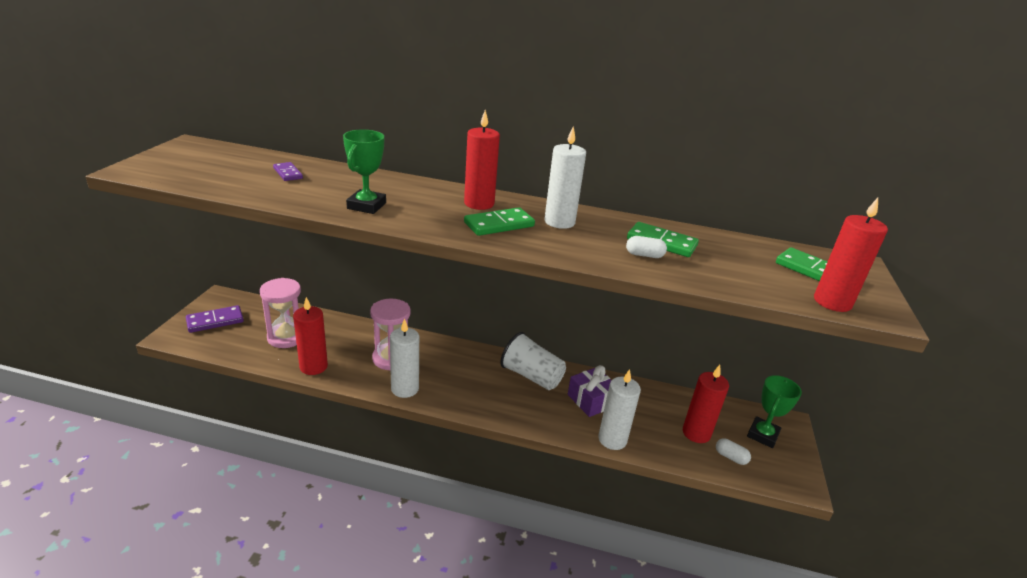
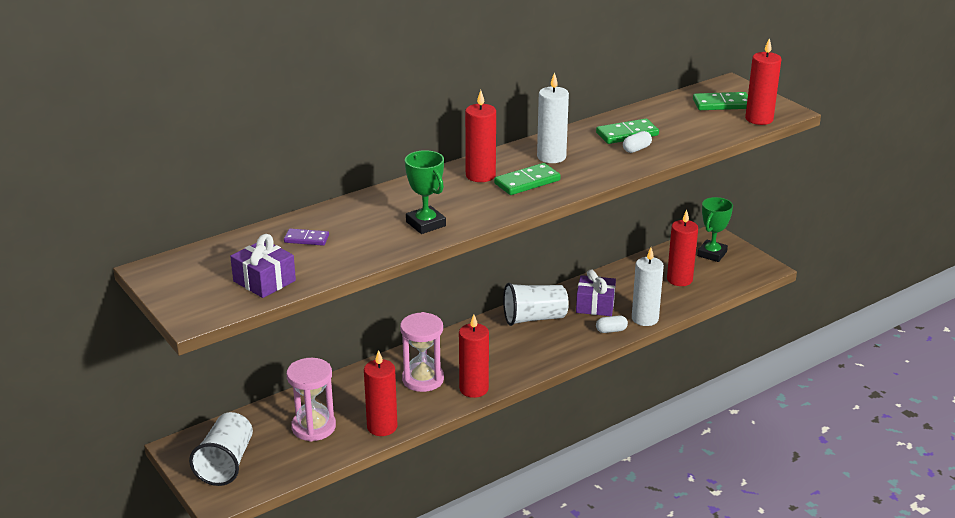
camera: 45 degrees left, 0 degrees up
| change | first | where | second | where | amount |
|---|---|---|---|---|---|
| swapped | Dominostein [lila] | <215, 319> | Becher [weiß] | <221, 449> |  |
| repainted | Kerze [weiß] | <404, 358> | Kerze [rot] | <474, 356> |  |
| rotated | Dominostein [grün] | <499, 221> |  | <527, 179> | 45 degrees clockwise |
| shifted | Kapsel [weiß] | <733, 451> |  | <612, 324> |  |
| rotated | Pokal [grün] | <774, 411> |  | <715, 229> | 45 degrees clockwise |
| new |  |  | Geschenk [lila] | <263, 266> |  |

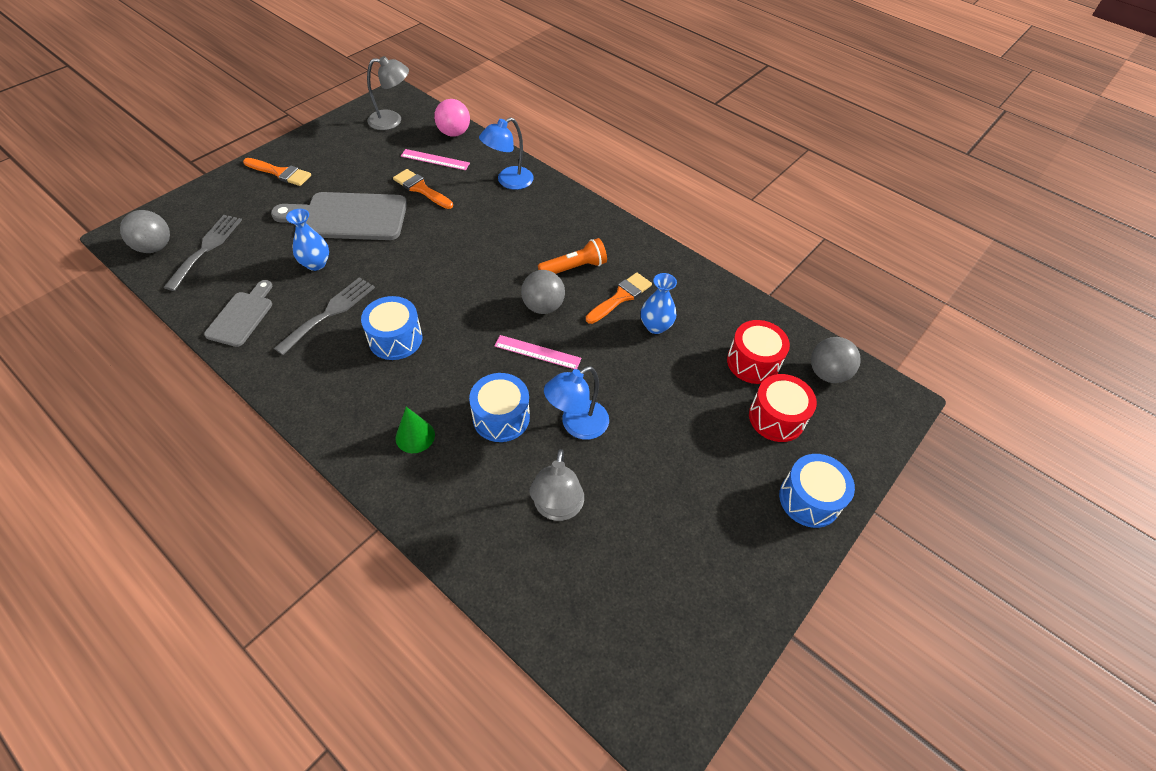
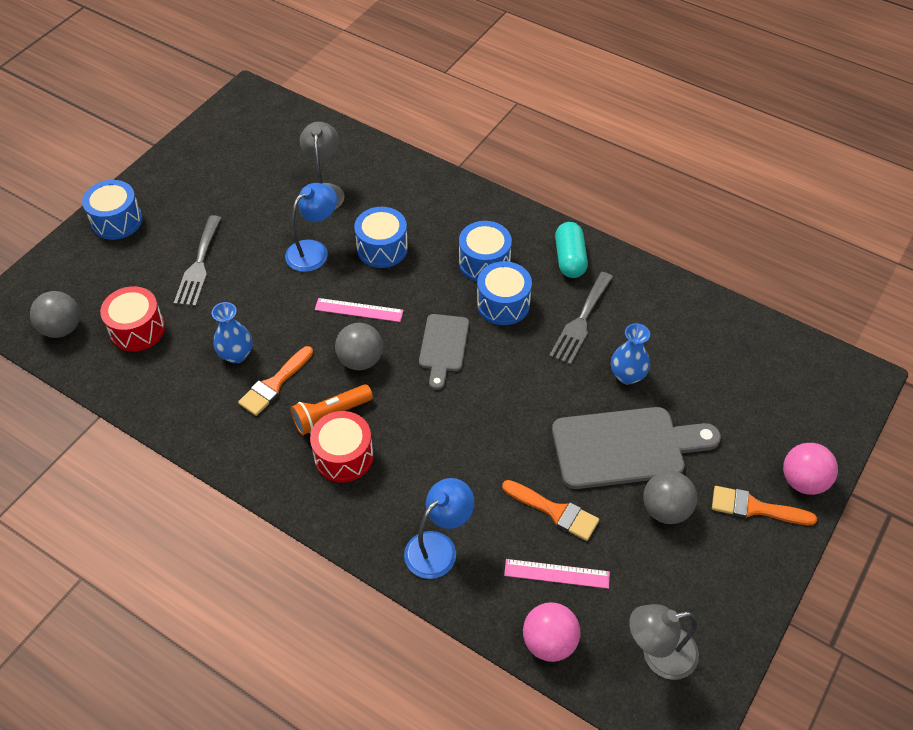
camera: 175 degrees right, 0 degrees up
| change | first | where | second | where | amount |
|---|---|---|---|---|---|
| shifted | Ball [grau] | <145, 231> |  | <670, 497> |  |
| shifted | Gabel [grau] | <202, 253> |  | <197, 260> |  |
| shifted | Schneidebrett [grau] | <238, 313> |  | <444, 352> |  |
| gone | Kegel [grün] | <415, 430> |  |  |  |
| shifted | Trommel [rot] | <783, 408> |  | <342, 447> |  |
| new |  |  | Trommel [blau] | <485, 251> |  |
| new |  |  | Kapsel [türkis] | <571, 250> |  |
| new |  |  | Ball [rosa] | <810, 469> |  |

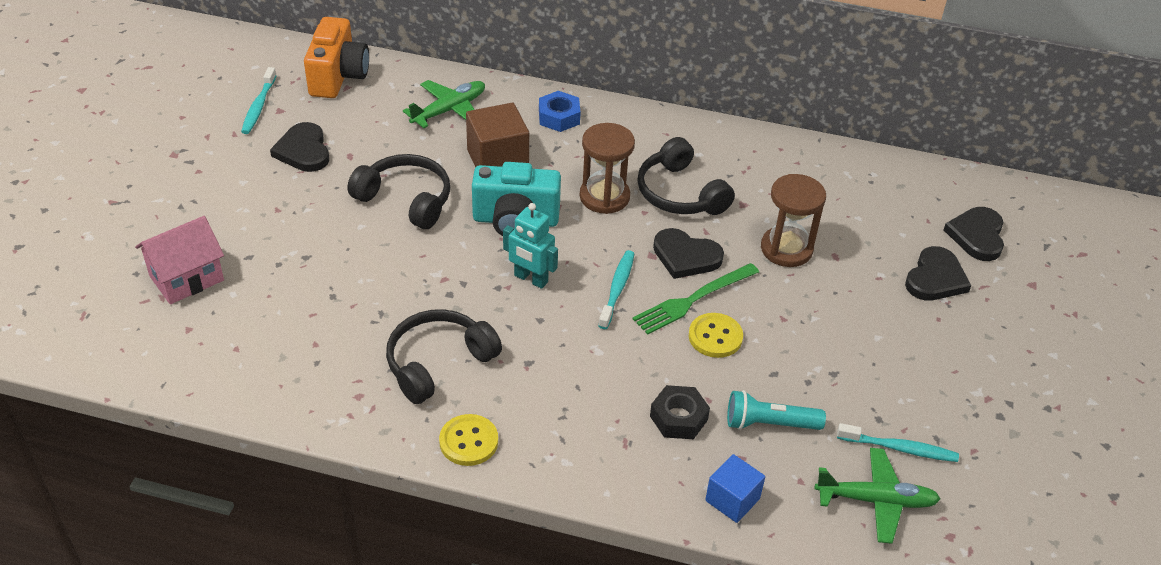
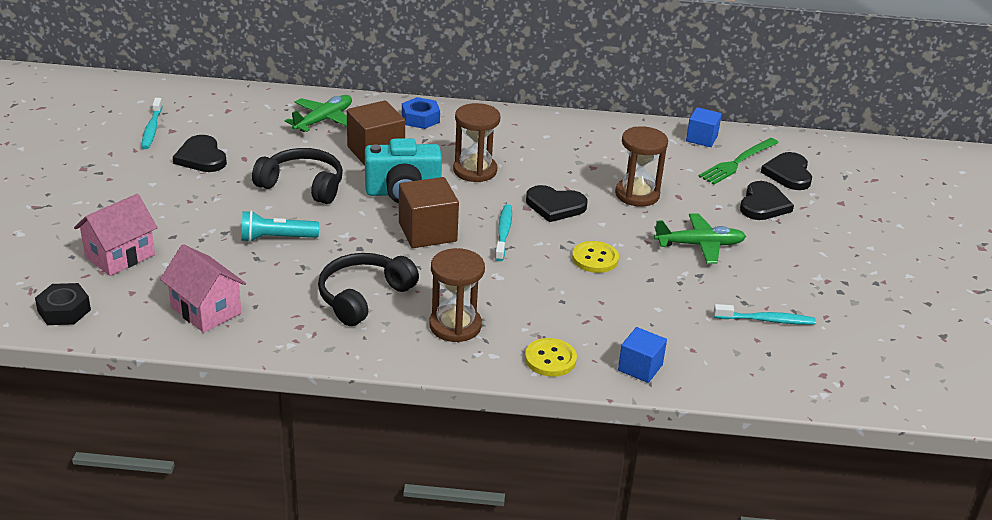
camera: 10 degrees left, 10 degrees down
| change | first | where | second | where | amount |
|---|---|---|---|---|---|
| gone | Kamera [orange] | <336, 57> |  |  |  |
| shifted | Knopf [gelb] | <468, 440> |  | <551, 357> |  |
| swapped | Roboter [türkis] | <530, 246> | Kubus [braun] | <429, 212> |  |
| shifted | Gabel [grün] | <696, 299> |  | <738, 161> |  |
| gone | Kopfhörer [schwarz] | <686, 176> |  |  |  |
| shifted | Sechskantmutter [schwarz] | <680, 412> |  | <63, 304> |  |
| shifted | Taschenlampe [türkis] | <776, 410> |  | <280, 226> |  |
| shifted | Flugzeug [grün] | <878, 496> |  | <700, 239> |  |
| new |  |  | Haus [rosa] | <203, 288> |  |
| new |  |  | Sanduhr [braun] | <457, 295> |  |
| new |  |  | Kubus [blau] | <704, 127> |  |

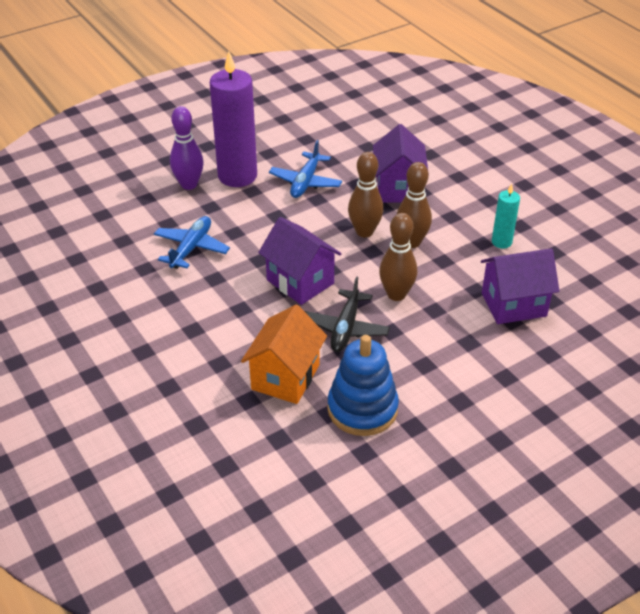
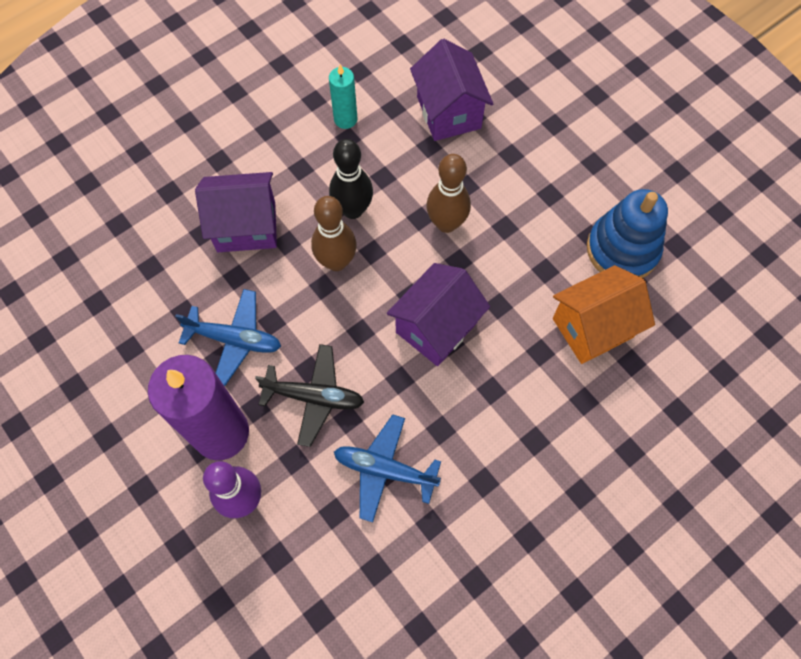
camera: 95 degrees left, 25 degrees up
| change | first | where | second | where | amount |
|---|---|---|---|---|---|
| rotated | Haus [orange] | <284, 354> |  | <604, 314> | 45 degrees counterclockwise |
| shifted | Flugzeug [schwarz] | <347, 314> |  | <309, 395> |  |
| repainted | Bowlingkegel [braun] | <414, 205> | Bowlingkegel [schwarz] | <351, 179> |  |

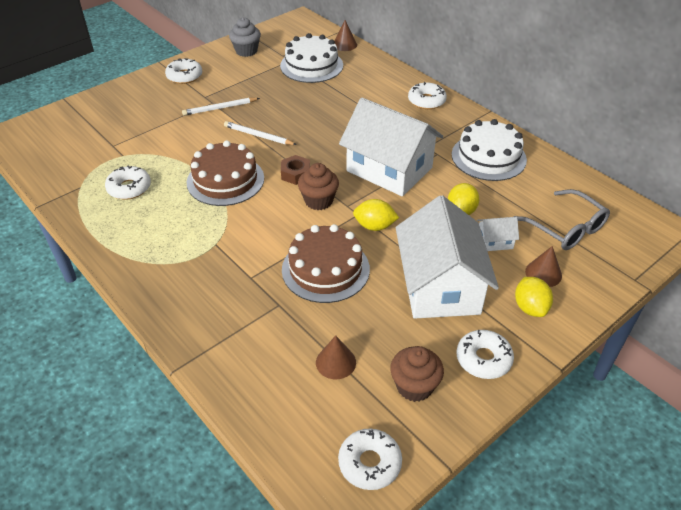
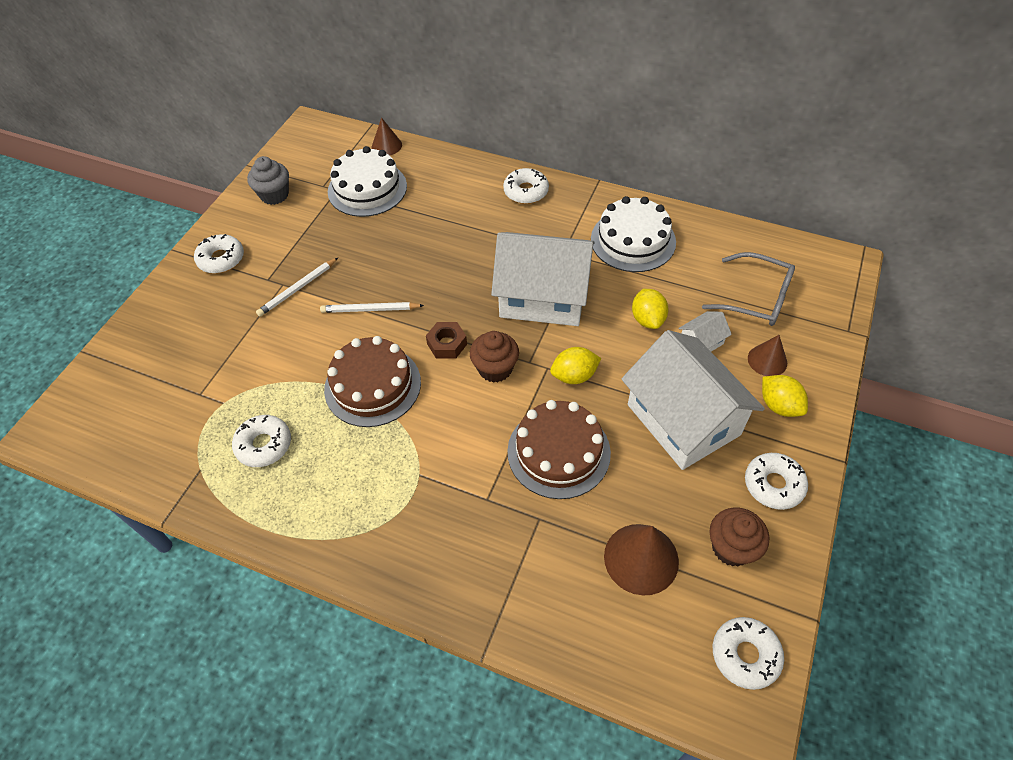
camera: 25 degrees left, 10 degrees up
| change | first | where | second | where | amount |
|---|---|---|---|---|---|
| scaled | Kegel [braun] | <336, 357> |  | <641, 559> | x1.62 |

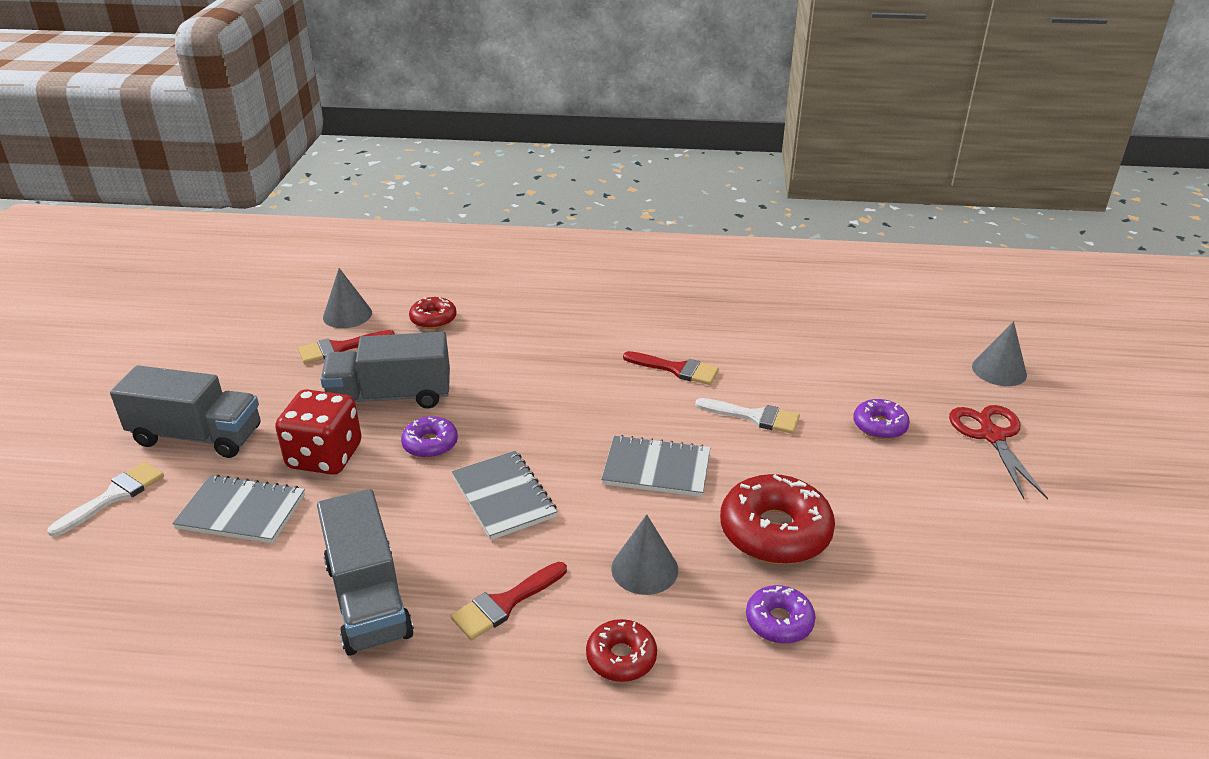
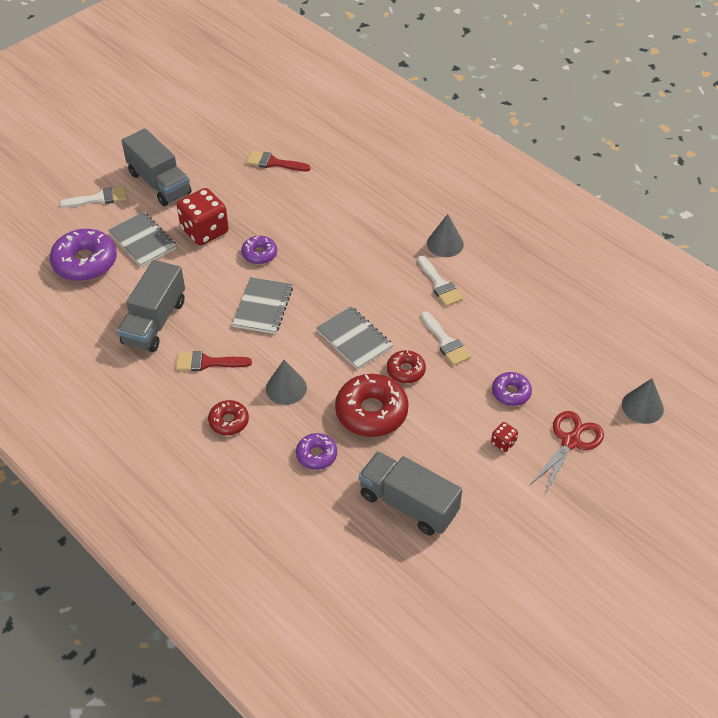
camera: 40 degrees right, 15 degrees up
| change | first | where | second | where | amount |
|---|---|---|---|---|---|
| shifted | Lastwagen [grau] | <385, 370> |  | <410, 493> |  |
| shifted | Kegel [grau] | <347, 298> |  | <445, 235> |  |
| shifted | Donut [rot] | <433, 313> |  | <406, 366> |  |
| repainted | Pinsel [rot] | <671, 368> | Pinsel [weiß] | <440, 281> |  |
| new |  |  | Donut [lila] | <83, 255> |  |
| new |  |  | Spielwürfel [rot] | <504, 437> |  |

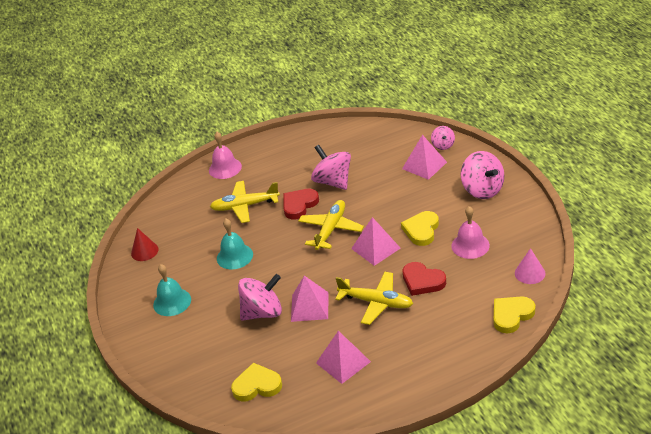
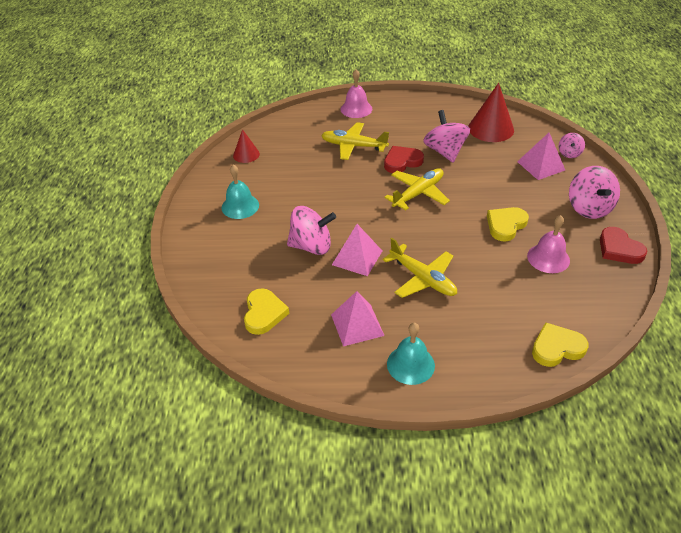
camera: 20 degrees right, 5 degrees up
| change | first | where | second | where | amount |
|---|---|---|---|---|---|
| shifted | Glocke [türkis] | <235, 244> |  | <411, 354> |  |
| rotated | Herz [gelb] | <256, 382> |  | <266, 311> | 75 degrees clockwise |
| gone | Pyramide [rosa] | <375, 241> |  |  |  |
| shifted | Herz [rot] | <424, 279> |  | <623, 245> |  |
| gone | Kegel [rosa] | <530, 266> |  |  |  |
| new |  |  | Kegel [rot] | <491, 112> |  |

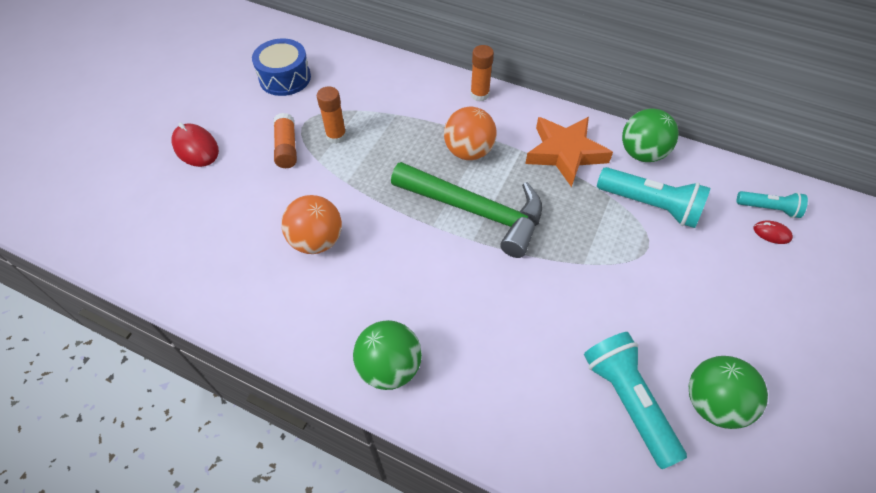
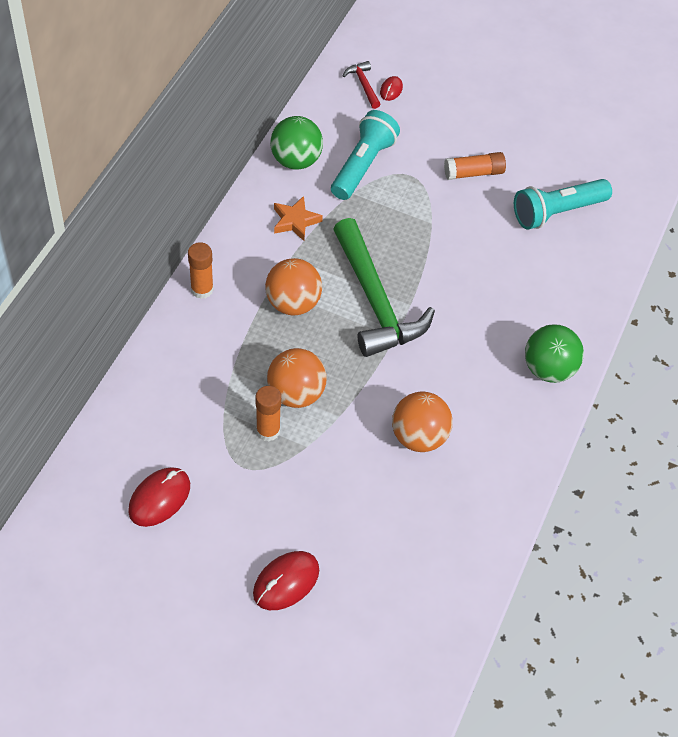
camera: 95 degrees left, 0 degrees up
| change | first | where | second | where | amount |
|---|---|---|---|---|---|
| swapped | Trommel [blau] | <281, 67> | Computermaus [rot] | <159, 497> |  |
| shifted | Klebestift [orange] | <285, 140> |  | <475, 166> |  |
| rotated | Hammer [grün] | <466, 210> |  | <384, 287> | 135 degrees clockwise |
| scaled | Stern [orange] | <569, 152> |  | <298, 218> | x0.58 |
| gone | Ball [grün] | <728, 392> |  |  |  |
| swapped | Taschenlampe [türkis] | <772, 204> | Hammer [rot] | <361, 85> |  |
| new |  |  | Ball [orange] | <297, 378> |  |

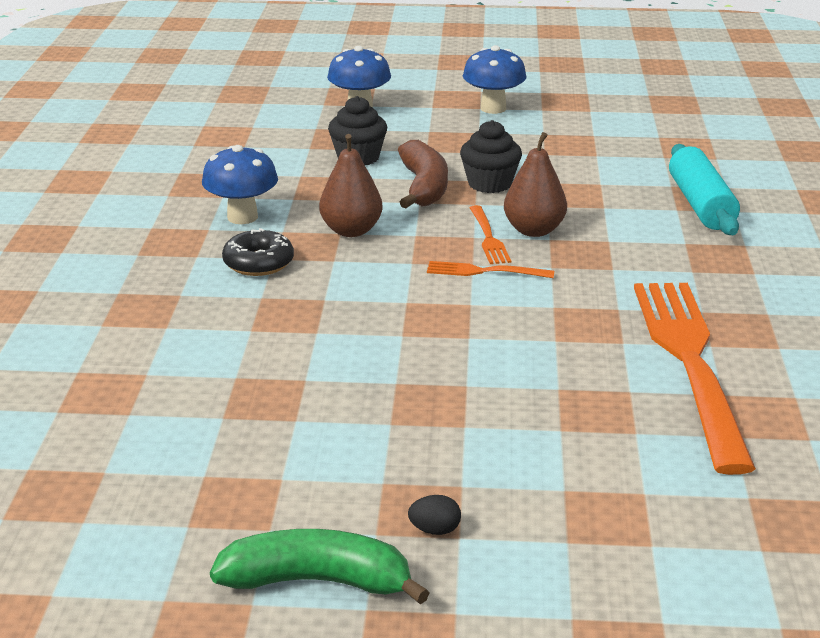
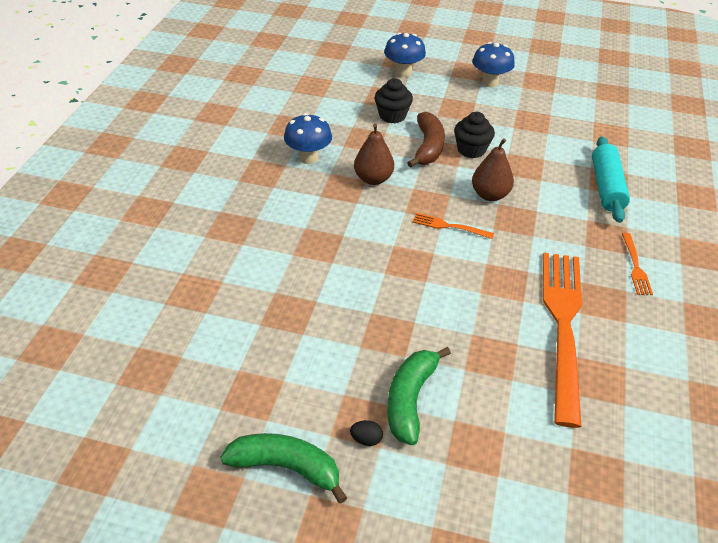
camera: 10 degrees right, 15 degrees up
| change | first | where | second | where | amount |
|---|---|---|---|---|---|
| gone | Donut [schwarz] | <258, 252> |  |  |  |
| shifted | Gabel [orange] | <490, 234> |  | <637, 264> |  |
| new |  |  | Banane [grün] | <419, 396> |  |

